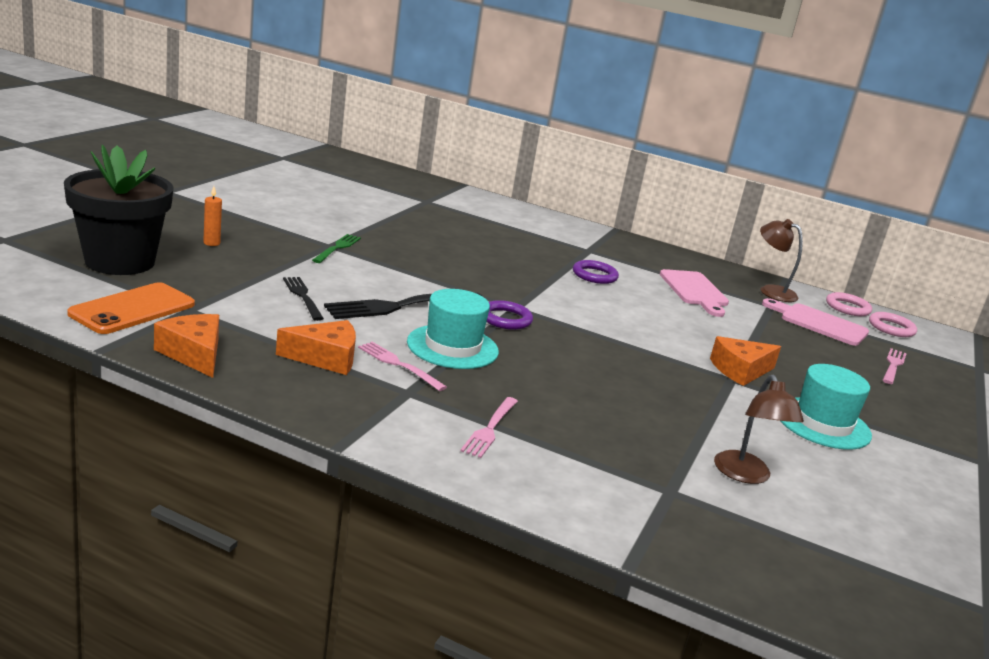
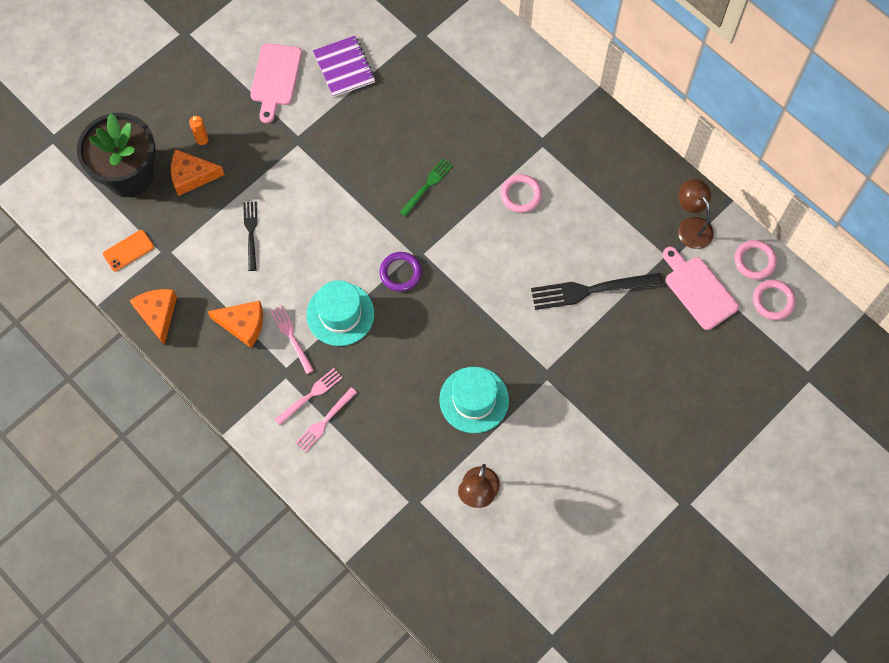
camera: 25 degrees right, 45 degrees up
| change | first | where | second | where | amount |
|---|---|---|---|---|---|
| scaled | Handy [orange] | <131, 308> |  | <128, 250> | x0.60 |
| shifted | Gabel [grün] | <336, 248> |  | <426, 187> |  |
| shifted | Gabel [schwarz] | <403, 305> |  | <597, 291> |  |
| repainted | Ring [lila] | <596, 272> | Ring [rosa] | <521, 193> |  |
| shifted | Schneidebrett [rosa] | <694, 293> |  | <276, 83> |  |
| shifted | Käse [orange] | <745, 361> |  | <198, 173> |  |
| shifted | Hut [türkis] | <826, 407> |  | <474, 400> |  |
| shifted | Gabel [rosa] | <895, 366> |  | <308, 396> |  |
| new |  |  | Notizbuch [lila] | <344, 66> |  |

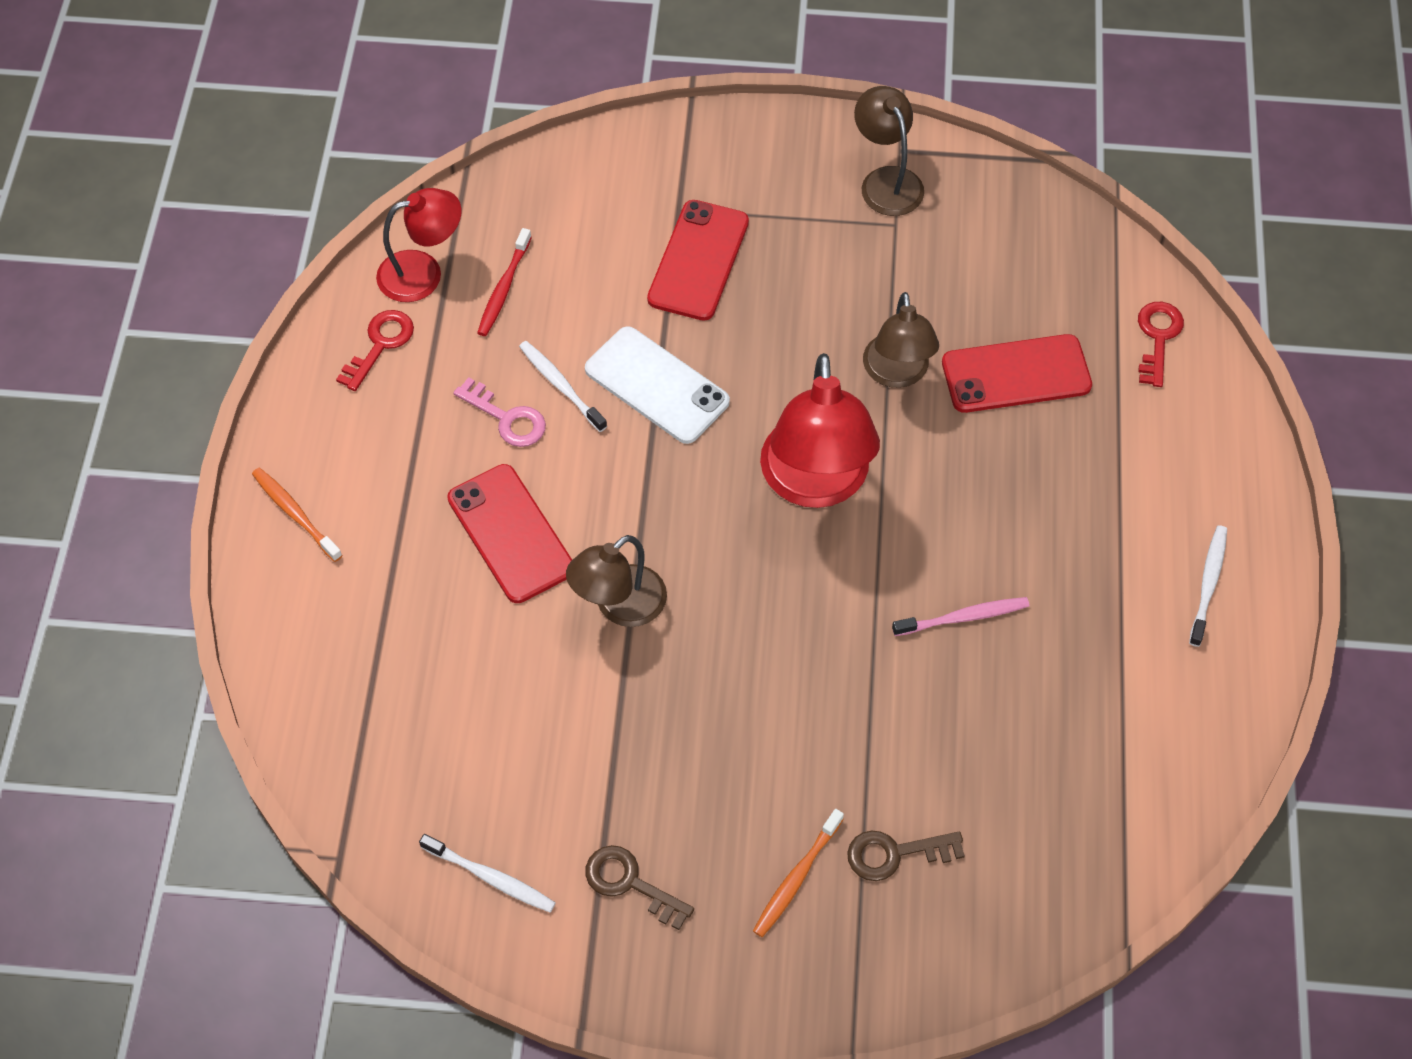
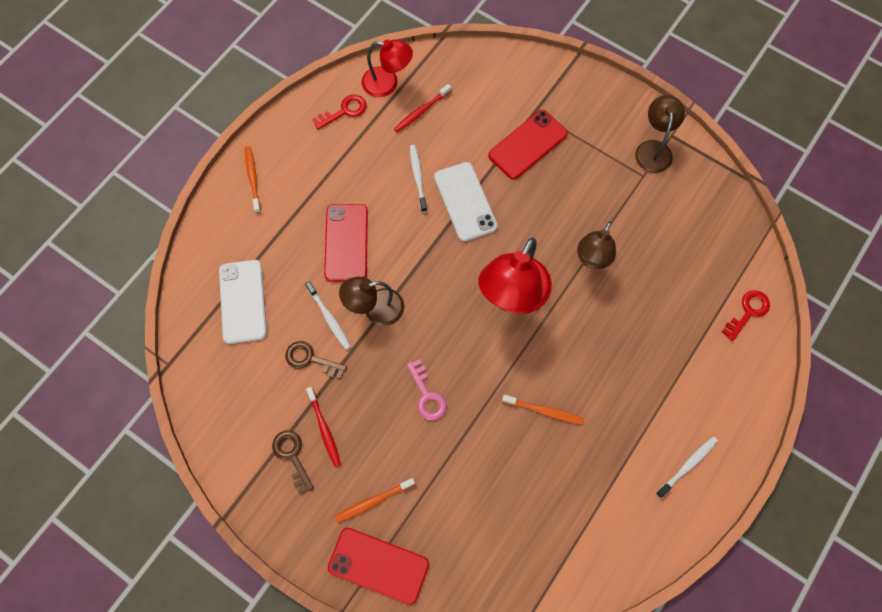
camera: 30 degrees right, 10 degrees up
| change | first | where | second | where | amount |
|---|---|---|---|---|---|
| shifted | Zahnbürste [weiß] | <487, 873> |  | <328, 315> |  |
| shifted | Schlüssel [rosa] | <499, 412> |  | <427, 389> |  |
| shifted | Schlüssel [braun] | <906, 856> |  | <316, 360> |  |
| repainted | Zahnbürste [rosa] | <960, 616> | Zahnbürste [orange] | <543, 410> |  |
| shifted | Handy [rot] | <1017, 373> |  | <378, 566> |  |
| new |  |  | Handy [weiß] | <243, 302> |  |
| new |  |  | Zahnbürste [rot] | <323, 427> |  |

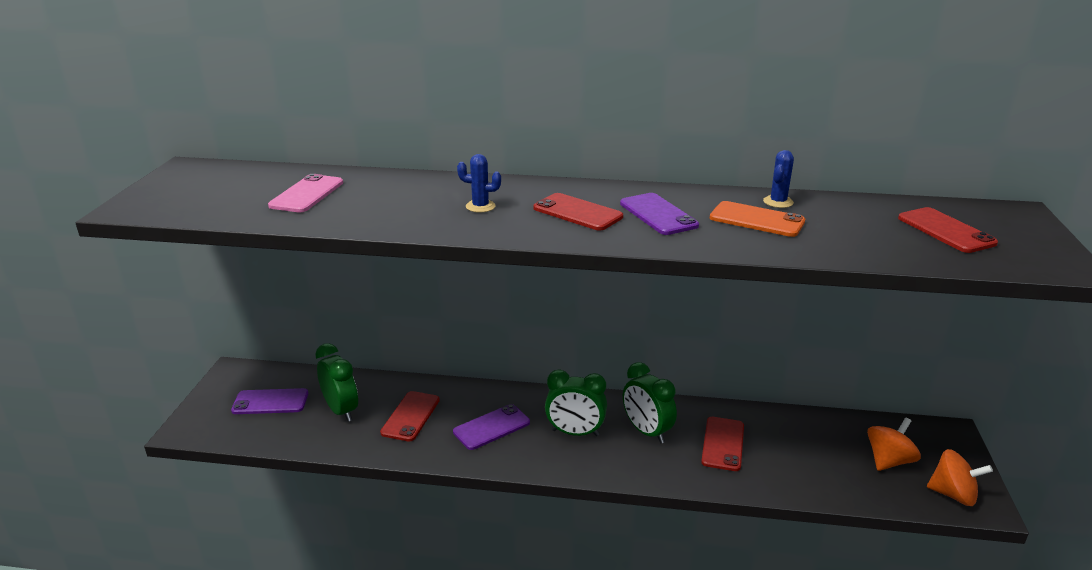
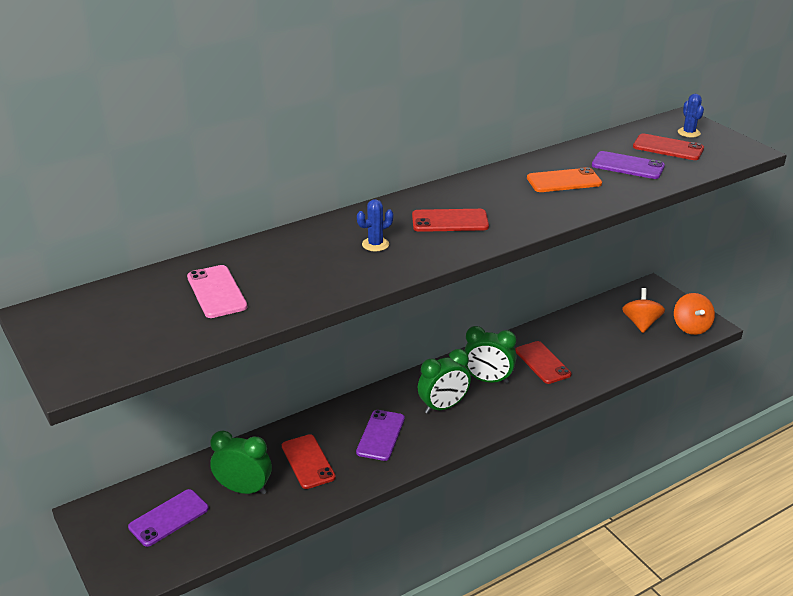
camera: 40 degrees left, 5 degrees up
| change | first | where | second | where | amount |
|---|---|---|---|---|---|
| shifted | Handy [lila] | <659, 214> |  | <628, 165> |  |
| shifted | Kaktus [blau] | <778, 179> |  | <691, 116> |  |
| rotated | Kreisel [orange] | <960, 477> |  | <694, 314> | 105 degrees clockwise |

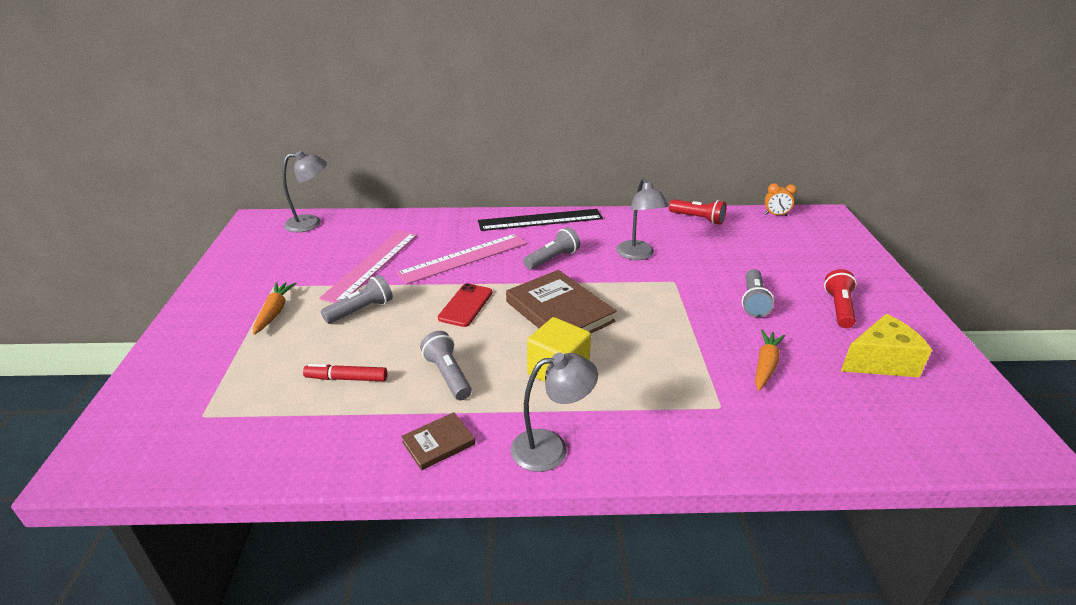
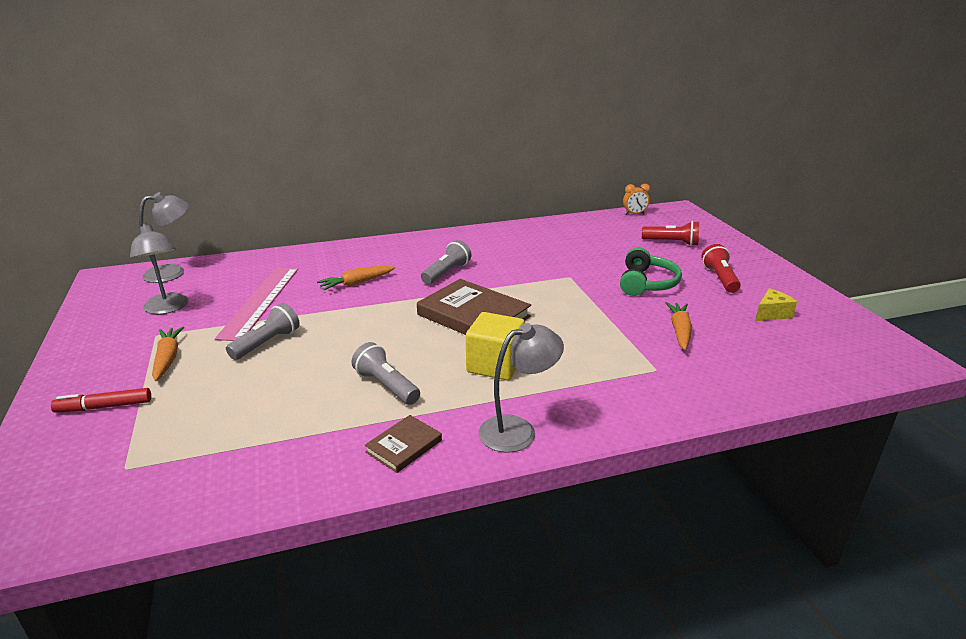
camera: 15 degrees left, 5 degrees down
| change | first | where | second | where | amount |
|---|---|---|---|---|---|
| shifted | Filzstift [rot] | <345, 372> |  | <101, 400> |  |
| swapped | Lineal [rosa] | <461, 259> | Karotte [orange] | <356, 278> |  |
| gone | Handy [rot] | <465, 305> |  |  |  |
| gone | Lineal [schwarz] | <540, 220> |  |  |  |
| shifted | Lampe [grau] | <642, 219> |  | <159, 268> |  |
| shifted | Taschenlampe [rot] | <697, 212> |  | <670, 233> |  |
| swapped | Taschenlampe [grau] | <758, 293> | Kopfhörer [grün] | <651, 271> |  |
| scaled | Käse [gelb] | <886, 345> |  | <776, 304> | x0.60 |

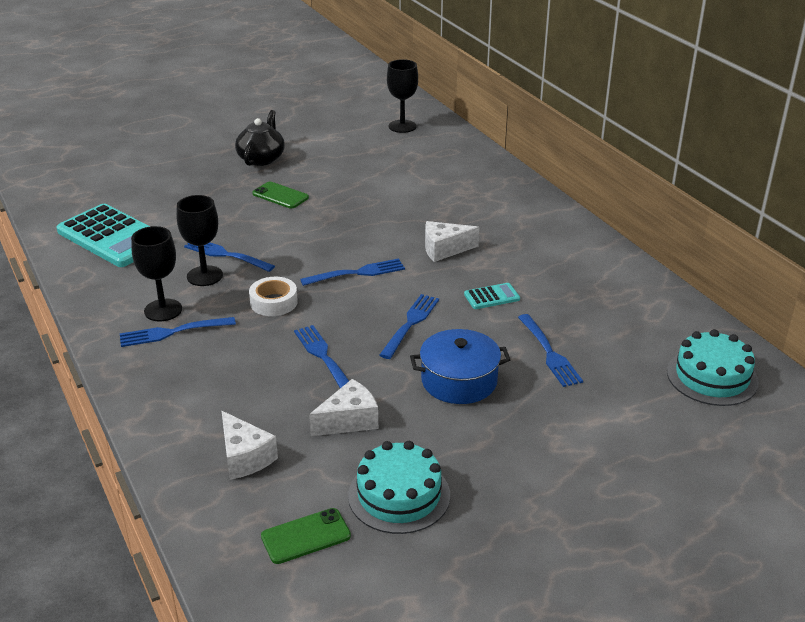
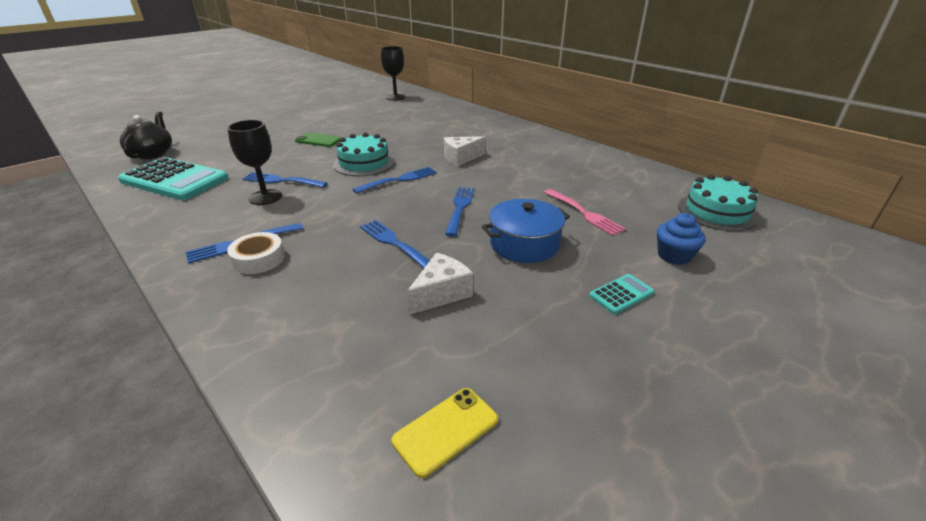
camera: 15 degrees left, 0 degrees up
| change | first | where | second | where | amount |
|---|---|---|---|---|---|
| gone | Kelch [schwarz] | <156, 273> |  |  |  |
| gone | Käse [weiß] | <250, 445> |  |  |  |
| shifted | Teekanne [schwarz] | <260, 138> |  | <146, 135> |  |
| shifted | Klebeband [weiß] | <273, 296> |  | <256, 253> |  |
| repainted | Handy [grün] | <306, 536> | Handy [gelb] | <445, 433> |  |
| shifted | Kuchen [türkis] | <399, 487> |  | <364, 154> |  |
| shifted | Taschenrechner [türkis] | <492, 296> |  | <621, 294> |  |
| repainted | Gabel [blau] | <550, 350> | Gabel [rosa] | <585, 212> |  |
| new |  |  | Muffin [blau] | <681, 239> |  |

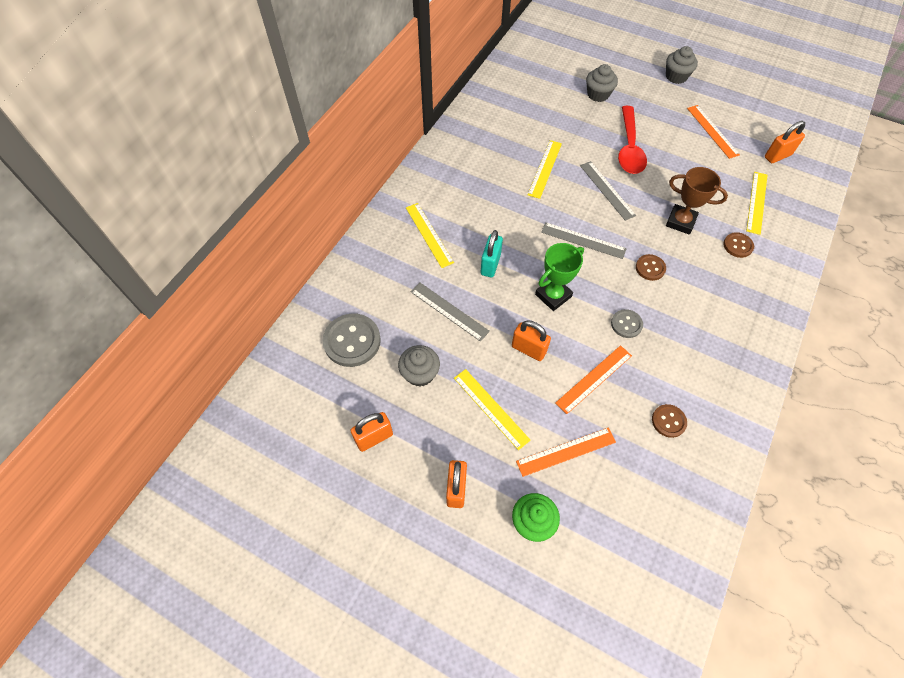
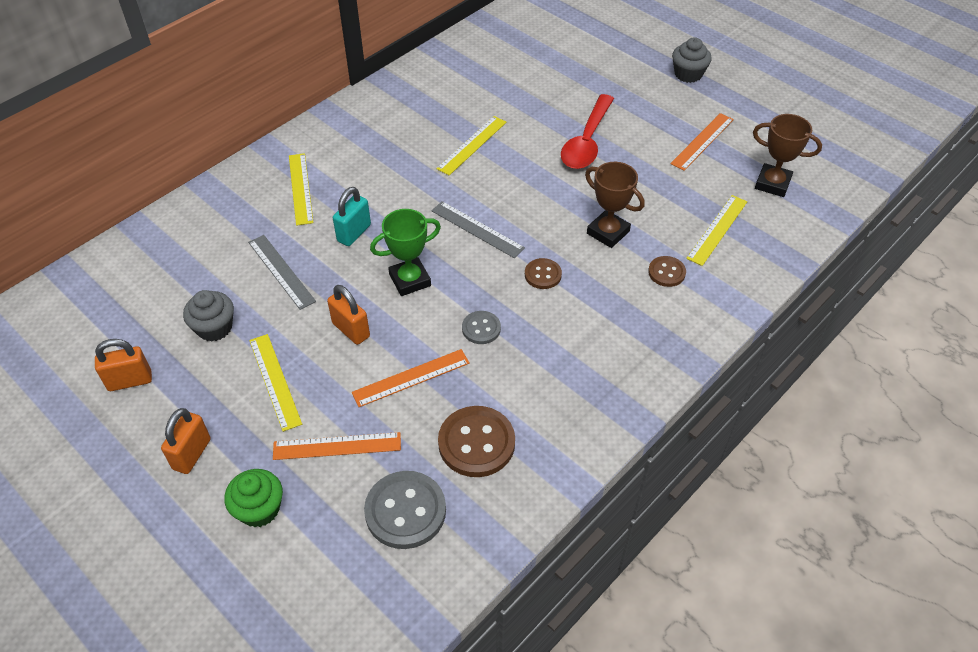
camera: 15 degrees right, 10 degrees down
| change | first | where | second | where | amount |
|---|---|---|---|---|---|
| shifted | Knopf [grau] | <352, 340> |  | <405, 510> |  |
| gone | Lineal [grau] | <608, 191> |  |  |  |
| gone | Muffin [grau] | <602, 83> |  |  |  |
| scaled | Knopf [braun] | <669, 421> |  | <476, 441> | x1.81 |
| rotated | Lineal [orange] | <713, 132> |  | <702, 142> | 45 degrees clockwise |
| swapped | Vorhängeschloss [orange] | <785, 142> | Pokal [braun] | <787, 155> |  |

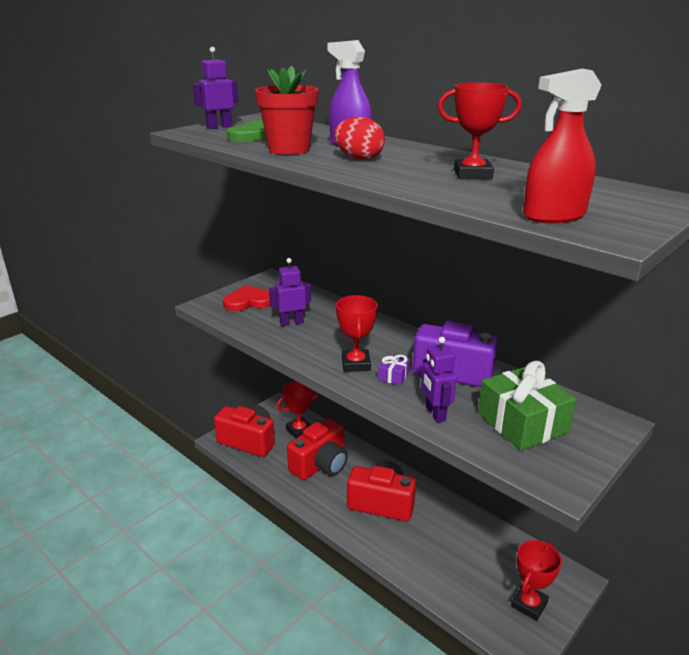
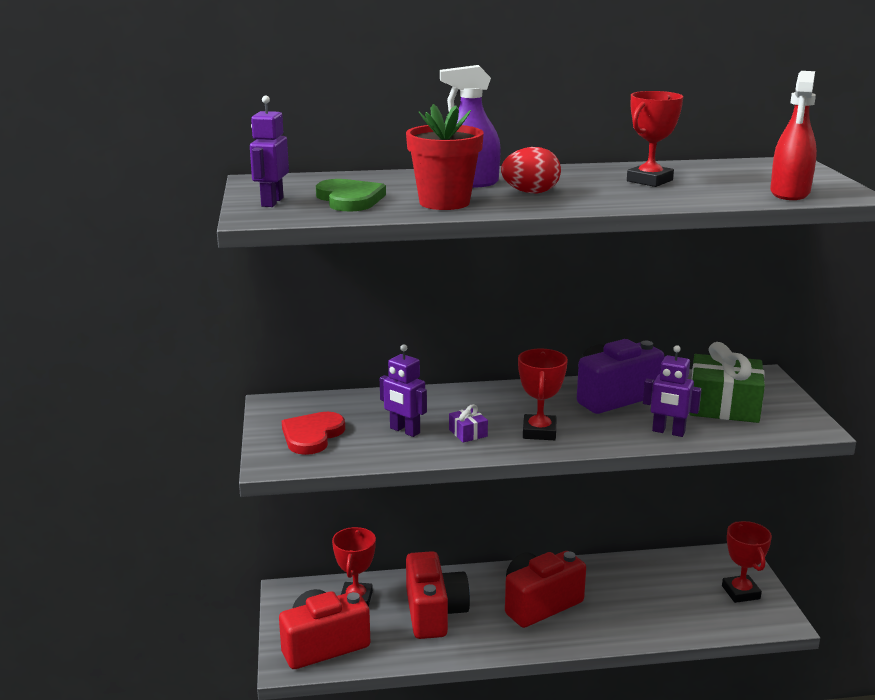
camera: 50 degrees left, 5 degrees down
| change | first | where | second | where | amount |
|---|---|---|---|---|---|
| rotated | Roboter [lila] | <290, 292> |  | <403, 390> | 75 degrees counterclockwise |
| rotated | Pokal [rot] | <357, 333> |  | <543, 394> | 60 degrees clockwise |
| shifted | Geschenk [lila] | <394, 369> |  | <468, 423> |  |

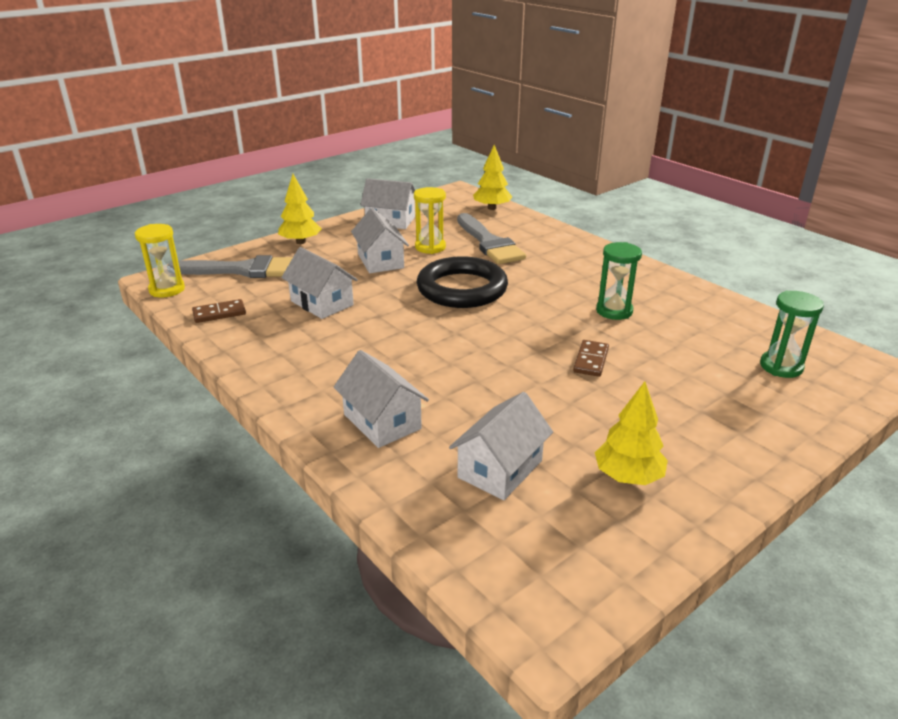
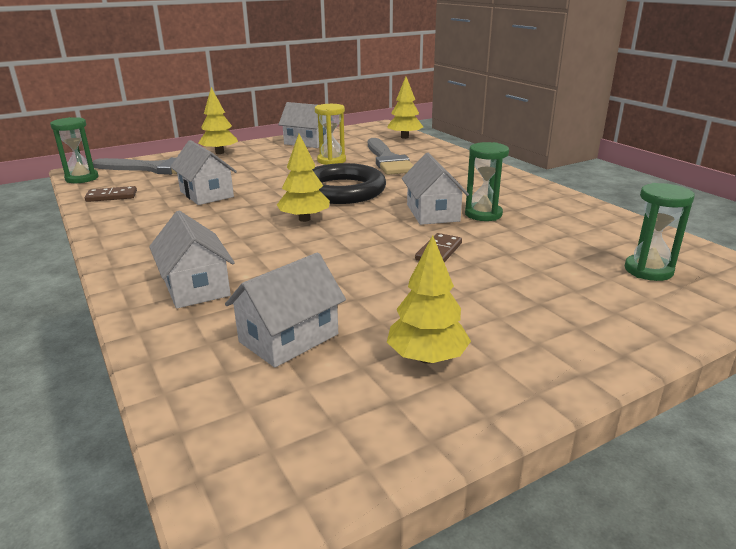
camera: 10 degrees right, 5 degrees down
| change | first | where | second | where | amount |
|---|---|---|---|---|---|
| repainted | Sanduhr [gelb] | <160, 261> | Sanduhr [grün] | <74, 150> |  |
| shifted | Haus [weiß] | <380, 240> |  | <435, 189> |  |
| new |  |  | Baum [gelb] | <303, 178> |  |

